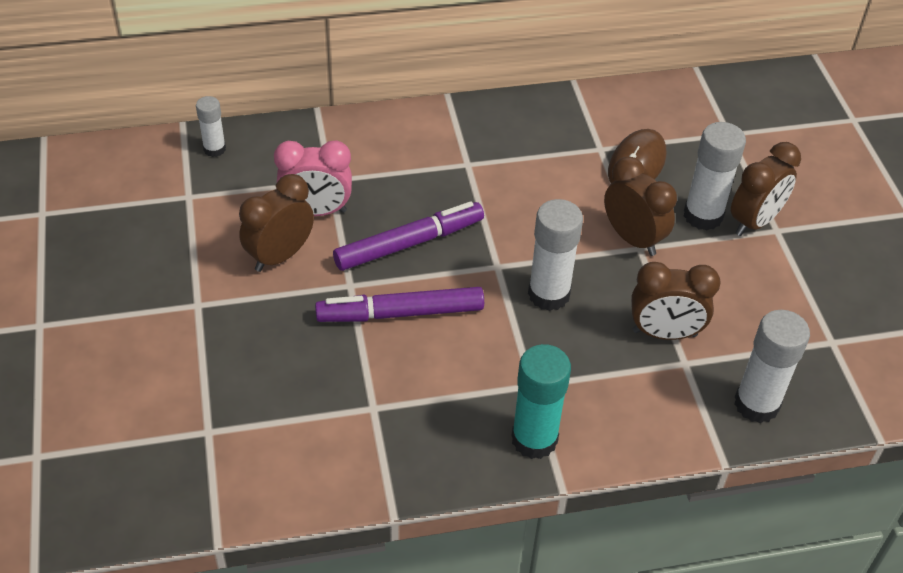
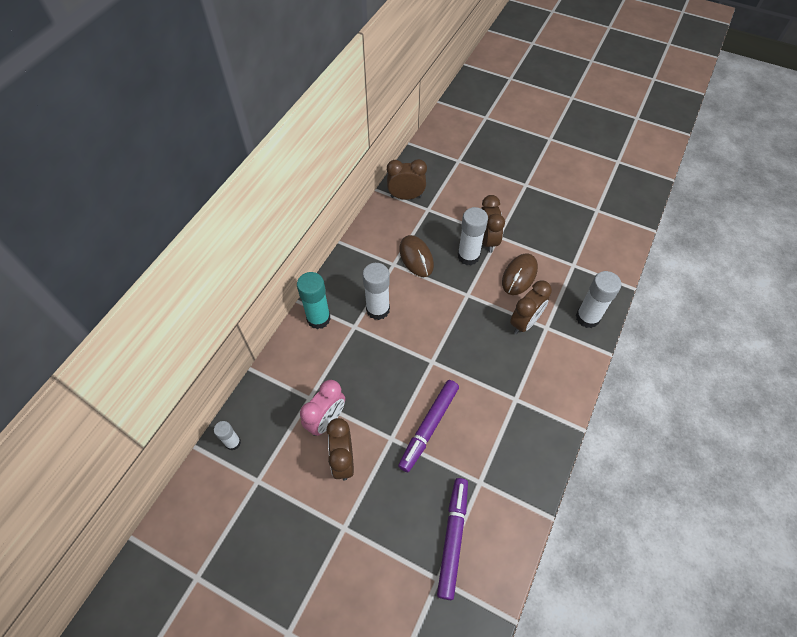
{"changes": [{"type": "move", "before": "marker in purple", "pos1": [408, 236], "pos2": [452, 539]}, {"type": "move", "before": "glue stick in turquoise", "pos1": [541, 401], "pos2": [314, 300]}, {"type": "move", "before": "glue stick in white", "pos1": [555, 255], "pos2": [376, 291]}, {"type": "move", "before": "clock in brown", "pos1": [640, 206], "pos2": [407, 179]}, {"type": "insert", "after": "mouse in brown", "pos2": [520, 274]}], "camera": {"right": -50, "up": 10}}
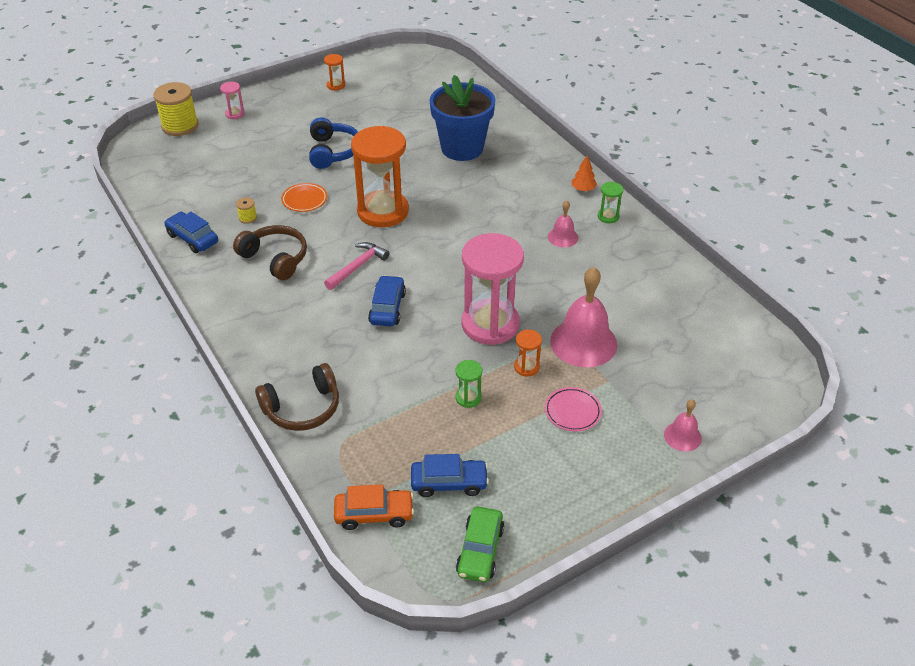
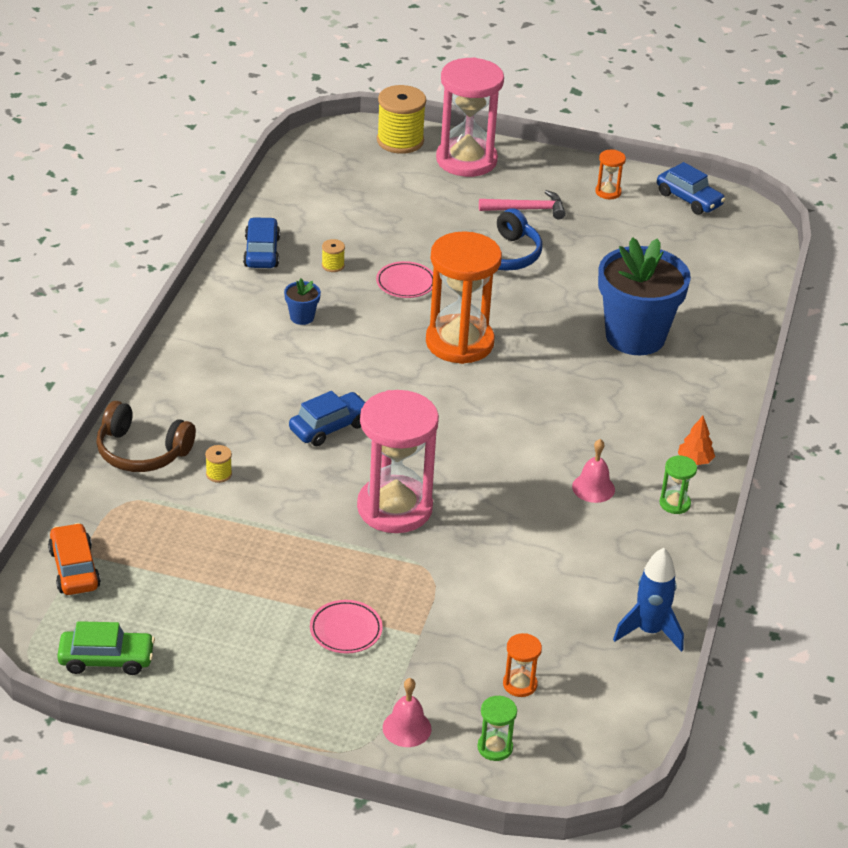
{"changes": [{"type": "resize", "before": "hourglass in pink", "pos1": [232, 100], "pos2": [470, 117], "scale": 2.39}, {"type": "replace", "before": "headphones in brown", "after": "flower pot in blue", "pos1": [270, 252], "pos2": [302, 302]}, {"type": "recolor", "before": "plate in orange", "after": "plate in pink", "pos1": [304, 197], "pos2": [404, 279]}, {"type": "move", "before": "hammer in pink", "pos1": [356, 266], "pos2": [522, 205]}, {"type": "rotate", "before": "car in orange", "pos1": [374, 507], "pos2": [74, 559], "turn": -150}, {"type": "move", "before": "car in blue", "pos1": [450, 475], "pos2": [691, 188]}, {"type": "move", "before": "hourglass in green", "pos1": [468, 384], "pos2": [497, 728]}, {"type": "rotate", "before": "car in green", "pos1": [480, 544], "pos2": [106, 648], "turn": -150}, {"type": "move", "before": "hourglass in orange", "pos1": [528, 353], "pos2": [522, 665]}, {"type": "delete", "before": "bell in pink", "pos1": [583, 317]}, {"type": "insert", "after": "spool in yellow", "pos2": [218, 464]}, {"type": "insert", "after": "rocket in blue", "pos2": [648, 600]}], "camera": {"right": 45, "up": -5}}
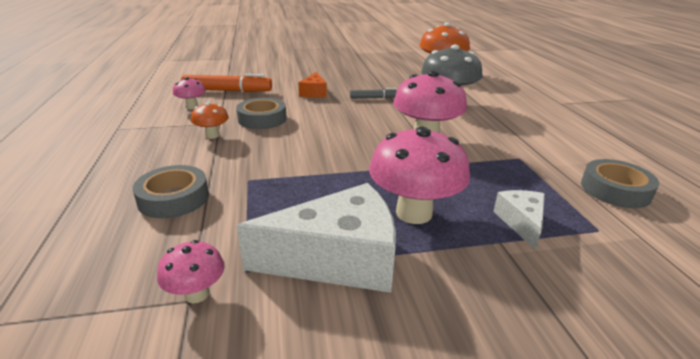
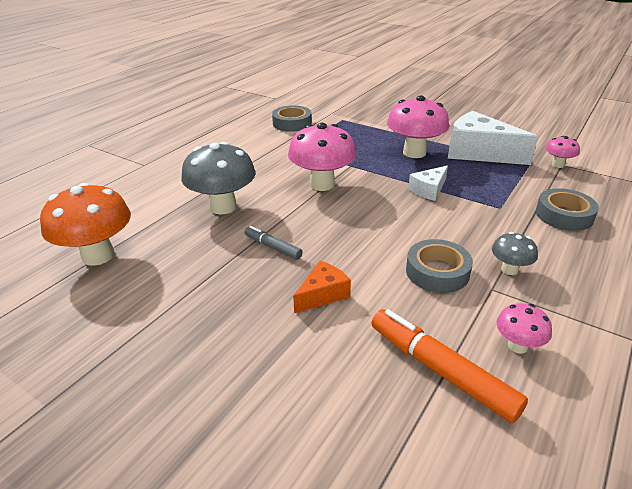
{"changes": [{"type": "recolor", "before": "mushroom in orange", "after": "mushroom in grey", "pos1": [210, 120], "pos2": [515, 253]}, {"type": "move", "before": "cheese in white", "pos1": [519, 220], "pos2": [428, 183]}], "camera": {"right": -135, "up": 5}}
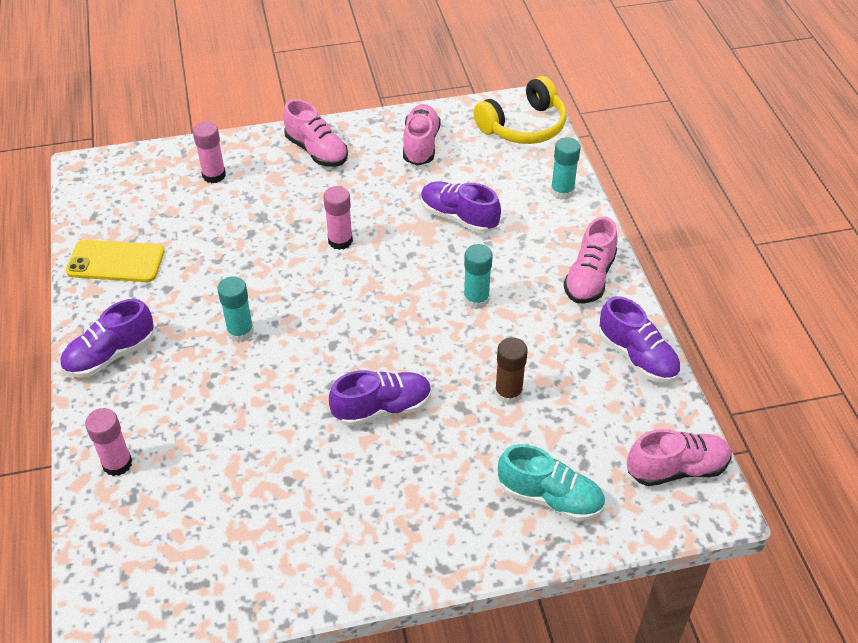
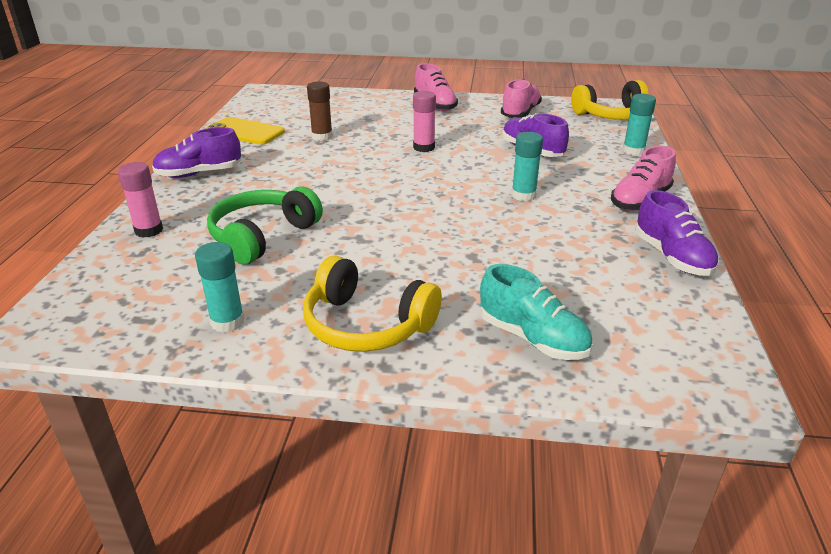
{"changes": [{"type": "delete", "before": "glue stick in pink", "pos1": [209, 152]}, {"type": "move", "before": "glue stick in turquoise", "pos1": [235, 309], "pos2": [219, 287]}, {"type": "delete", "before": "shoe in purple", "pos1": [380, 398]}, {"type": "move", "before": "glue stick in brown", "pos1": [511, 370], "pos2": [320, 111]}, {"type": "delete", "before": "shoe in pink", "pos1": [679, 457]}, {"type": "insert", "after": "headphones in green", "pos2": [265, 226]}, {"type": "insert", "after": "headphones in yellow", "pos2": [372, 303]}], "camera": {"right": 20, "up": -15}}
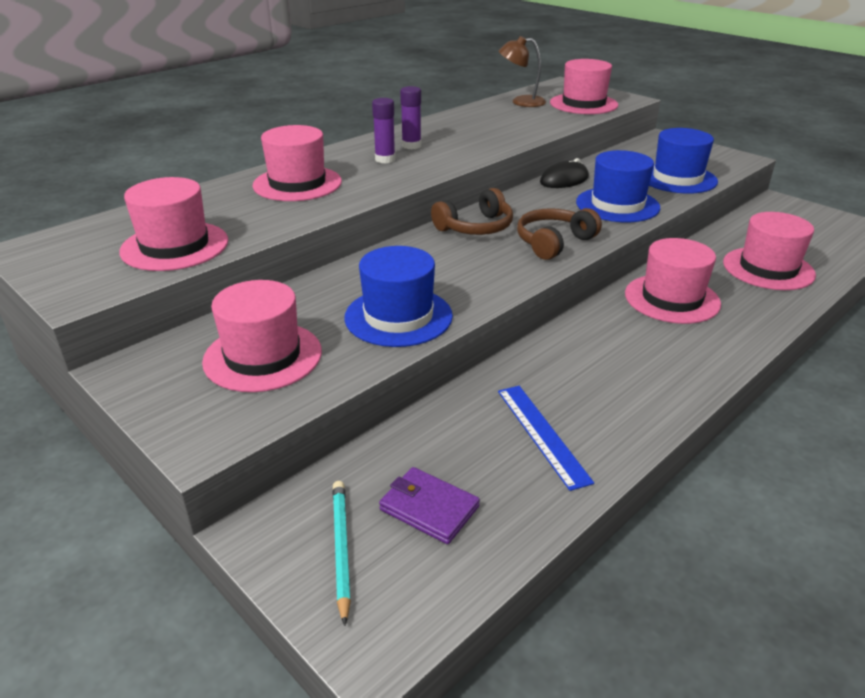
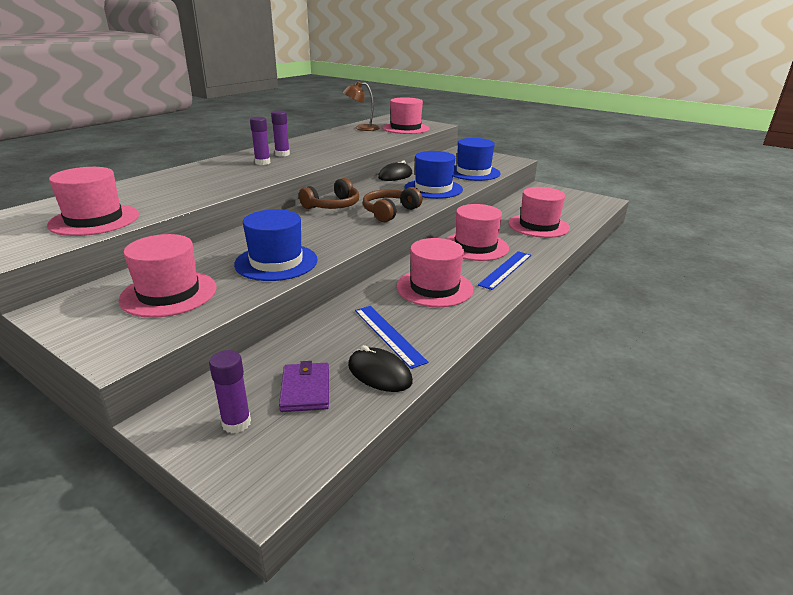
{"changes": [{"type": "move", "before": "hat in pink", "pos1": [297, 163], "pos2": [435, 272]}, {"type": "replace", "before": "pencil in turquoise", "after": "glue stick in purple", "pos1": [342, 553], "pos2": [230, 391]}, {"type": "rotate", "before": "wallet in purple", "pos1": [429, 505], "pos2": [304, 386], "turn": 60}, {"type": "insert", "after": "mouse in black", "pos2": [380, 368]}, {"type": "insert", "after": "ruler in blue", "pos2": [504, 270]}], "camera": {"right": -10, "up": -5}}
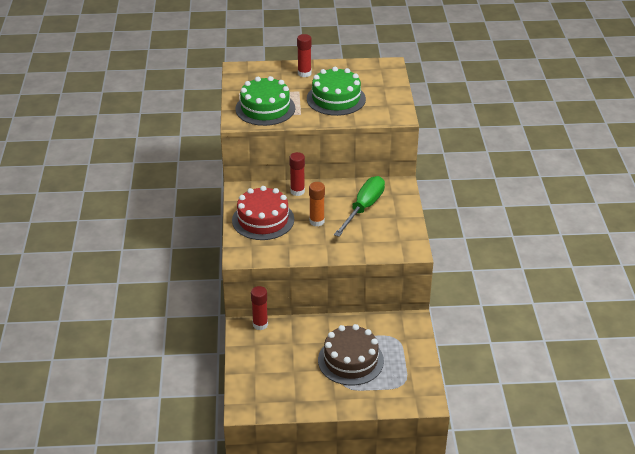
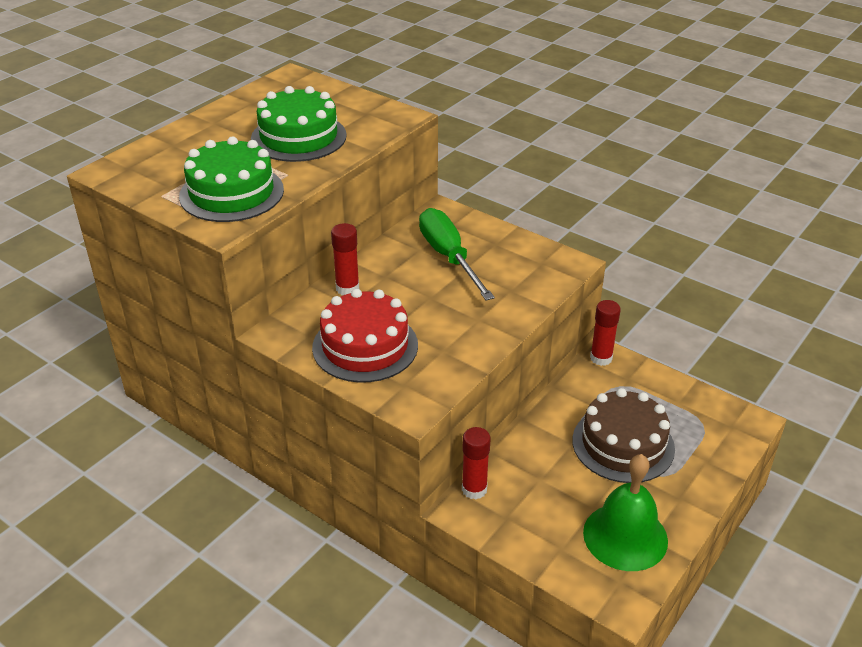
{"changes": [{"type": "move", "before": "glue stick in red", "pos1": [304, 55], "pos2": [605, 333]}, {"type": "delete", "before": "glue stick in orange", "pos1": [317, 204]}, {"type": "insert", "after": "bell in green", "pos2": [625, 512]}], "camera": {"right": -50, "up": 0}}
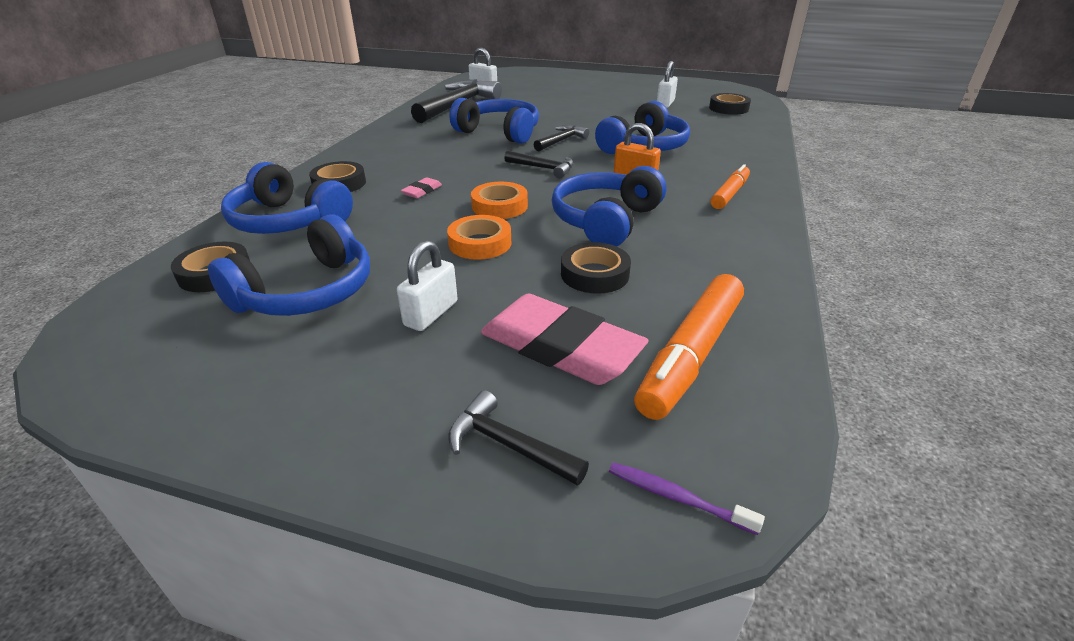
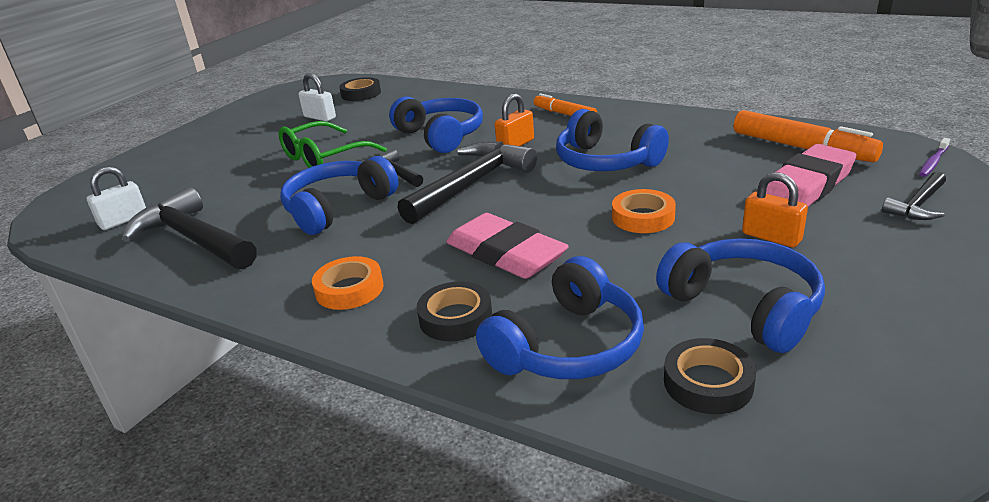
{"changes": [{"type": "recolor", "before": "padlock in white", "after": "padlock in orange", "pos1": [427, 285], "pos2": [775, 209]}, {"type": "resize", "before": "eraser in pink", "pos1": [421, 187], "pos2": [507, 246], "scale": 2.41}, {"type": "move", "before": "tape in orange", "pos1": [499, 200], "pos2": [348, 283]}, {"type": "resize", "before": "hammer in black", "pos1": [539, 164], "pos2": [467, 182], "scale": 1.96}, {"type": "delete", "before": "tape in black", "pos1": [596, 268]}, {"type": "insert", "after": "glasses in green", "pos2": [333, 144]}], "camera": {"right": -75, "up": -5}}
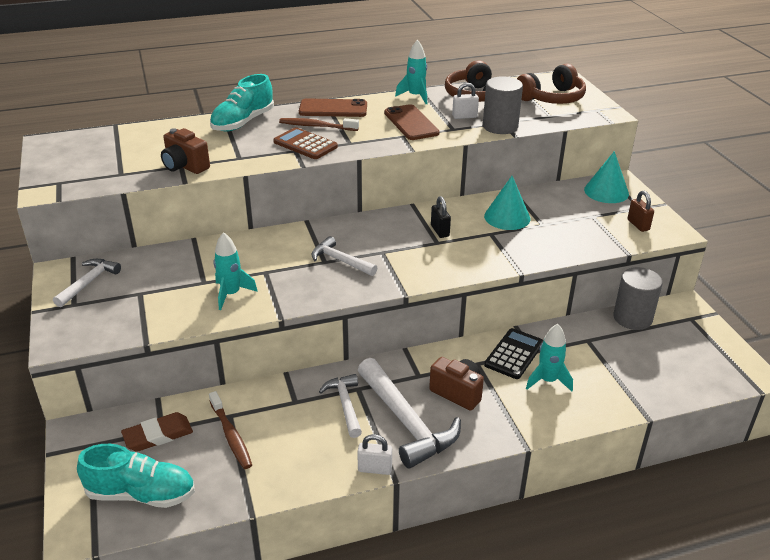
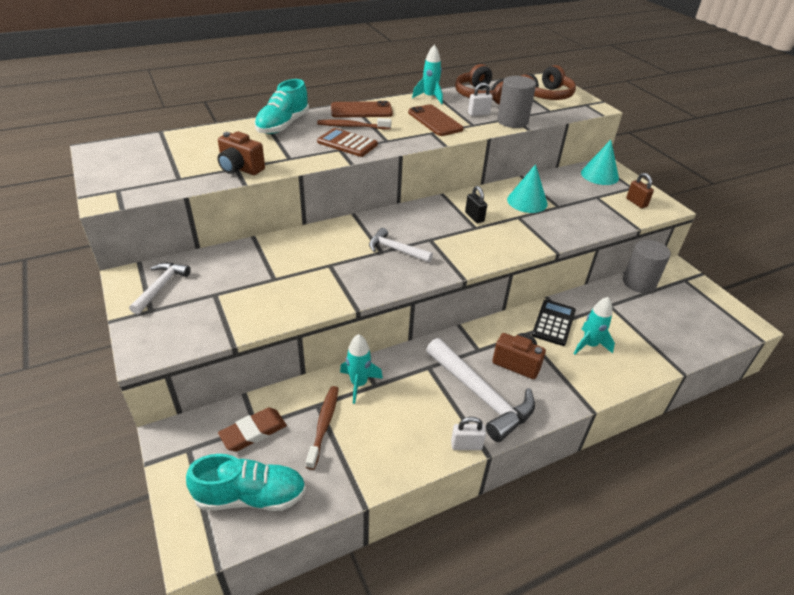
{"changes": [{"type": "rotate", "before": "toothbrush in brown", "pos1": [230, 430], "pos2": [322, 428], "turn": -135}, {"type": "move", "before": "rocket in turquoise", "pos1": [236, 271], "pos2": [361, 369]}, {"type": "delete", "before": "hammer in white", "pos1": [340, 406]}], "camera": {"right": -10, "up": 5}}
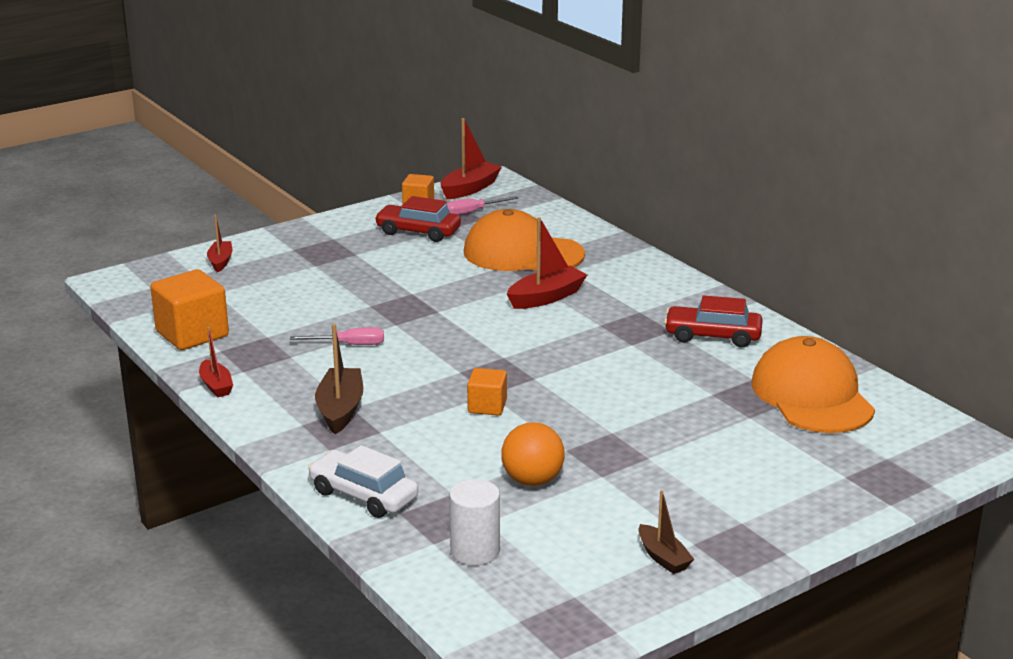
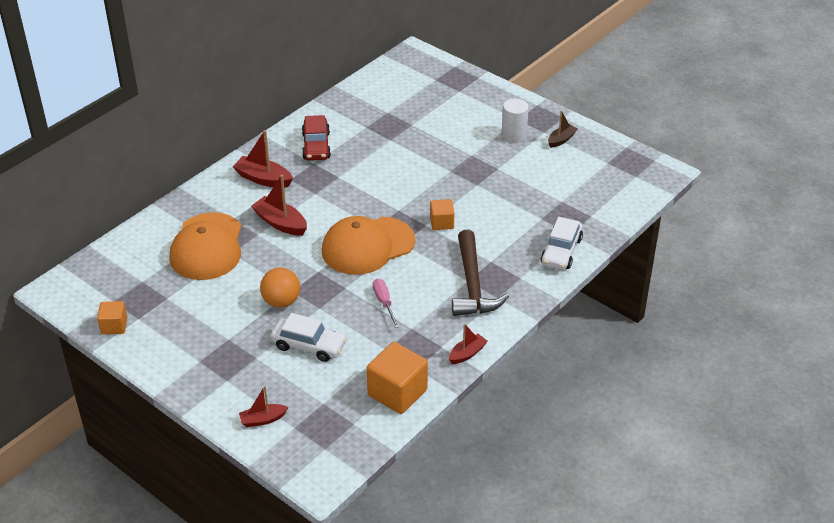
{"changes": [{"type": "replace", "before": "boat in brown", "after": "hammer in brown", "pos1": [339, 379], "pos2": [480, 273]}, {"type": "delete", "before": "car in red", "pos1": [417, 219]}, {"type": "move", "before": "boat in red", "pos1": [471, 158], "pos2": [263, 159]}, {"type": "delete", "before": "screwdriver in pink", "pos1": [482, 205]}, {"type": "move", "before": "cylinder in white", "pos1": [474, 522], "pos2": [515, 120]}, {"type": "move", "before": "ball in orange", "pos1": [533, 454], "pos2": [280, 288]}, {"type": "move", "before": "cap in orange", "pos1": [813, 384], "pos2": [368, 245]}, {"type": "insert", "after": "car in white", "pos2": [309, 337]}], "camera": {"right": -105, "up": 15}}
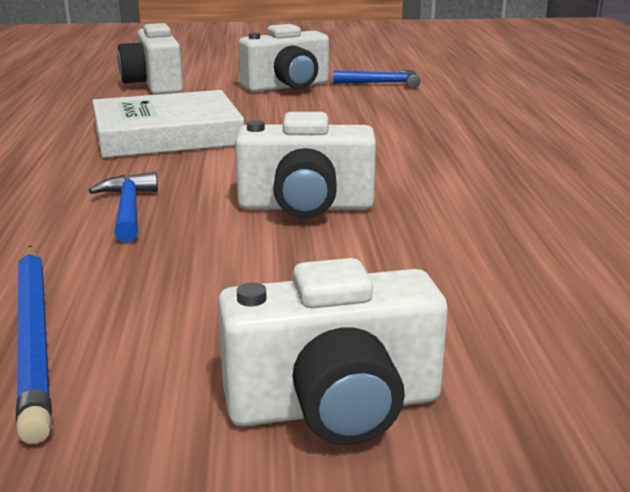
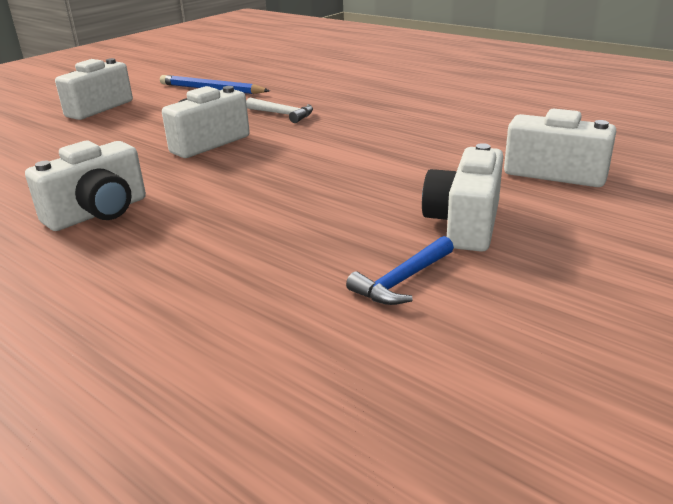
{"changes": [{"type": "recolor", "before": "hammer in blue", "after": "hammer in white", "pos1": [123, 207], "pos2": [279, 110]}, {"type": "delete", "before": "book in white", "pos1": [168, 124]}, {"type": "insert", "after": "camera in white", "pos2": [85, 186]}], "camera": {"right": 135, "up": 5}}
